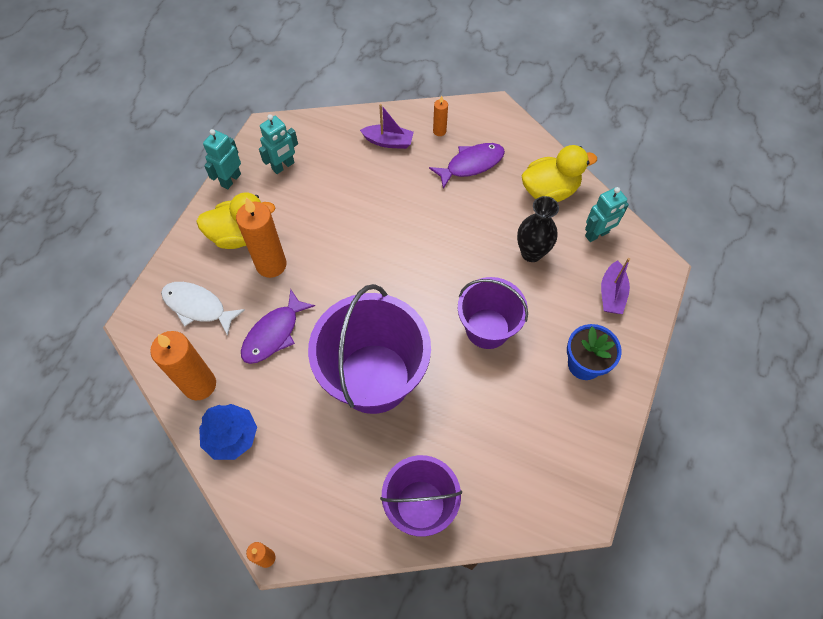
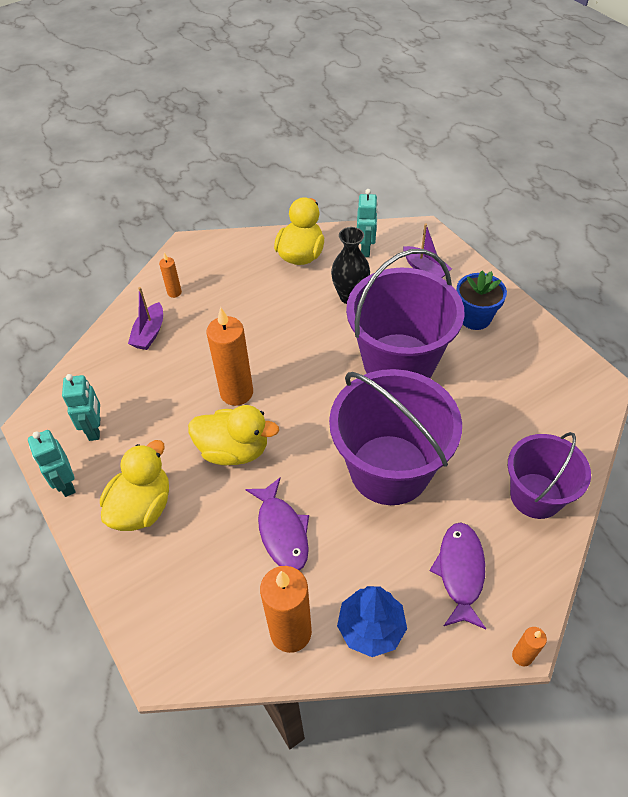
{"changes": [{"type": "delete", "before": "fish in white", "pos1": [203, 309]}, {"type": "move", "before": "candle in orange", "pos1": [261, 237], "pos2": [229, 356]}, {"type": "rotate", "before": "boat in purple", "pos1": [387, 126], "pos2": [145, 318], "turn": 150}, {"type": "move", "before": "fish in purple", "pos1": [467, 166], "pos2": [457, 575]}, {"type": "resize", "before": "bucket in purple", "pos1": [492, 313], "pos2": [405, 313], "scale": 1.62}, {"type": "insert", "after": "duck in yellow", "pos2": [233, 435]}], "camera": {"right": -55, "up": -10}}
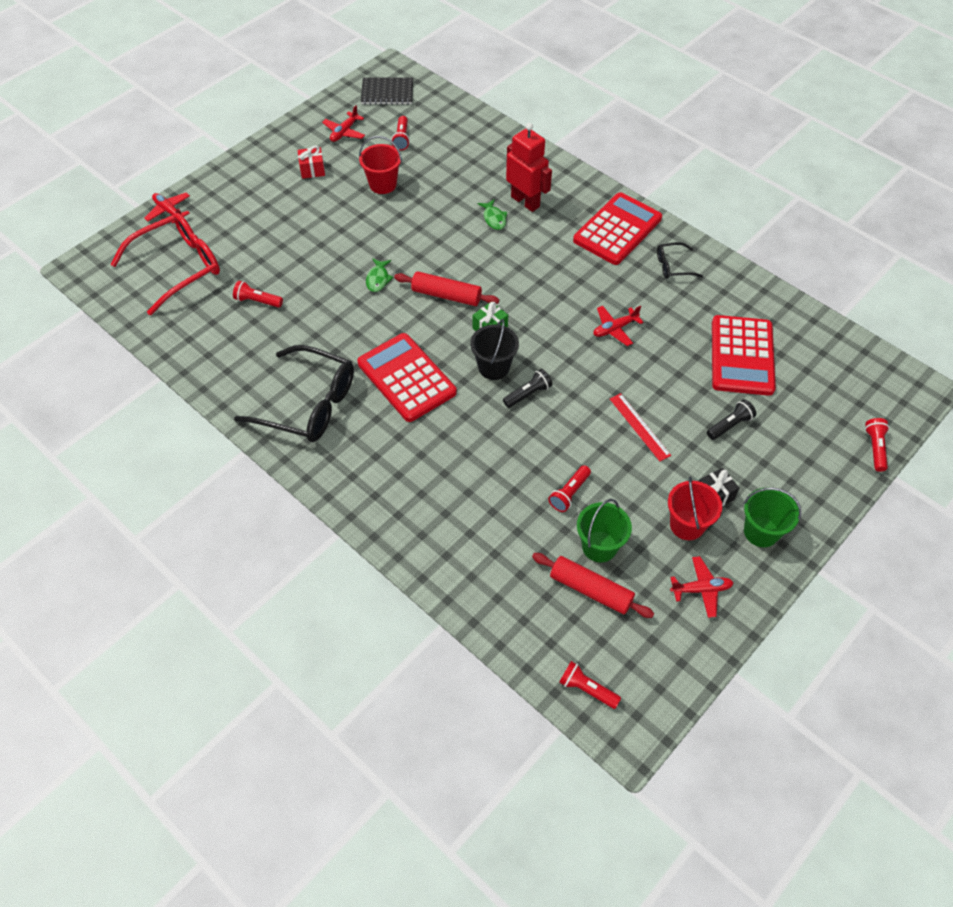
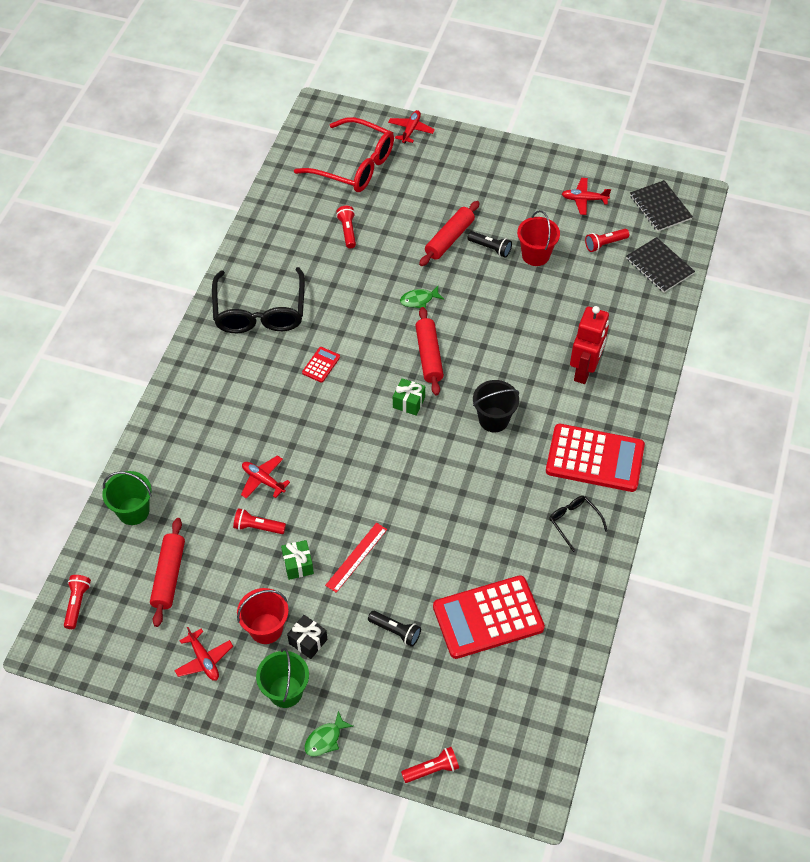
{"changes": [{"type": "delete", "before": "gift in red", "pos1": [311, 162]}, {"type": "resize", "before": "calculator in red", "pos1": [407, 377], "pos2": [321, 365], "scale": 0.43}, {"type": "move", "before": "bucket in black", "pos1": [494, 349], "pos2": [496, 406]}, {"type": "move", "before": "fish in green", "pos1": [492, 214], "pos2": [329, 733]}, {"type": "move", "before": "flashlight in black", "pos1": [527, 388], "pos2": [490, 244]}, {"type": "move", "before": "bucket in green", "pos1": [604, 531], "pos2": [127, 498]}, {"type": "move", "before": "plane in red", "pos1": [618, 326], "pos2": [265, 477]}, {"type": "insert", "after": "gift in green", "pos2": [297, 560]}, {"type": "insert", "after": "rolling pin in red", "pos2": [449, 233]}, {"type": "insert", "after": "notebook in black", "pos2": [660, 265]}], "camera": {"right": 65, "up": 0}}
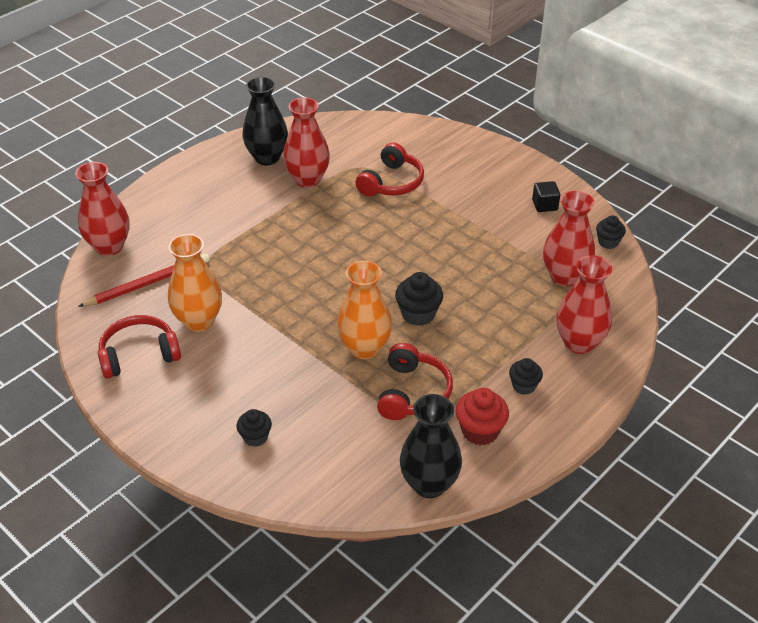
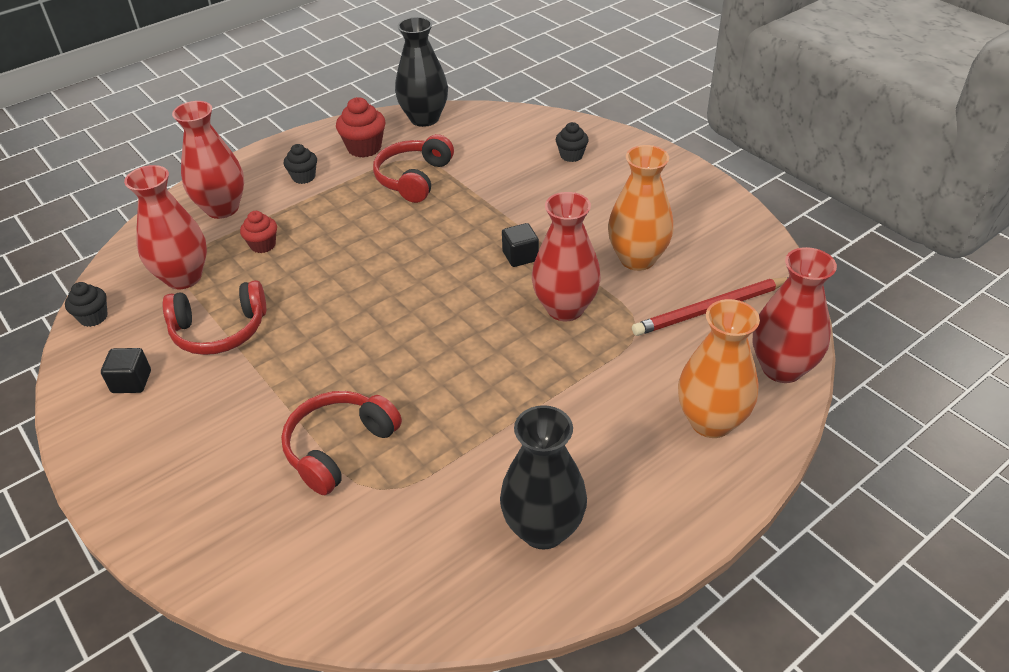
{"changes": [{"type": "move", "before": "headphones in red", "pos1": [139, 347], "pos2": [214, 317]}, {"type": "move", "before": "vase in red", "pos1": [306, 142], "pos2": [566, 256]}, {"type": "move", "before": "vase in orange", "pos1": [364, 310], "pos2": [719, 368]}, {"type": "delete", "before": "cupcake in black", "pos1": [419, 299]}, {"type": "insert", "after": "cupcake in red", "pos2": [258, 232]}, {"type": "insert", "after": "cube in black", "pos2": [520, 245]}], "camera": {"right": -170, "up": 0}}
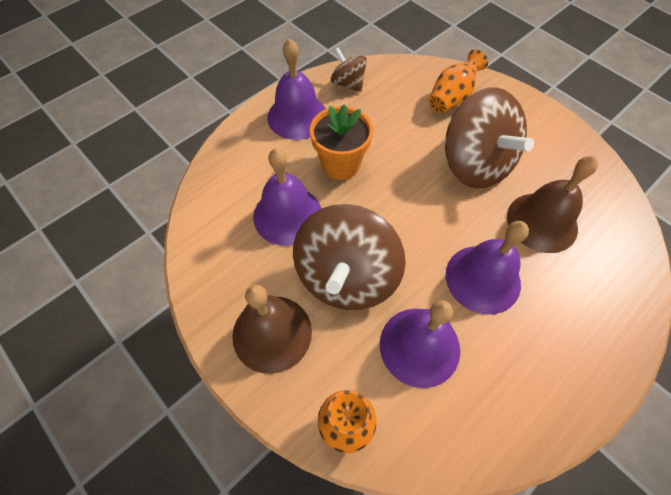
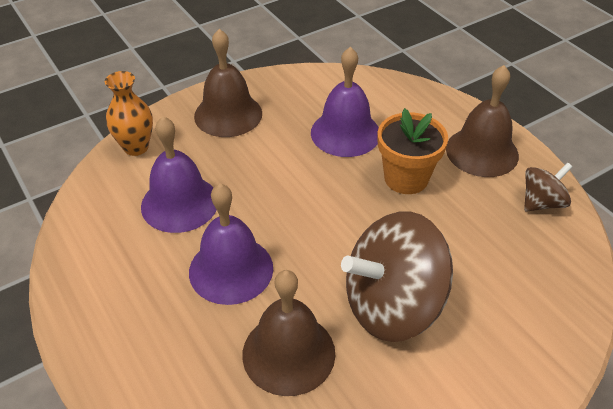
{"changes": [{"type": "recolor", "before": "bell in purple", "after": "bell in brown", "pos1": [296, 89], "pos2": [482, 121]}, {"type": "delete", "before": "spinning top in brown", "pos1": [349, 257]}, {"type": "delete", "before": "vase in orange", "pos1": [458, 81]}], "camera": {"right": 100, "up": -15}}
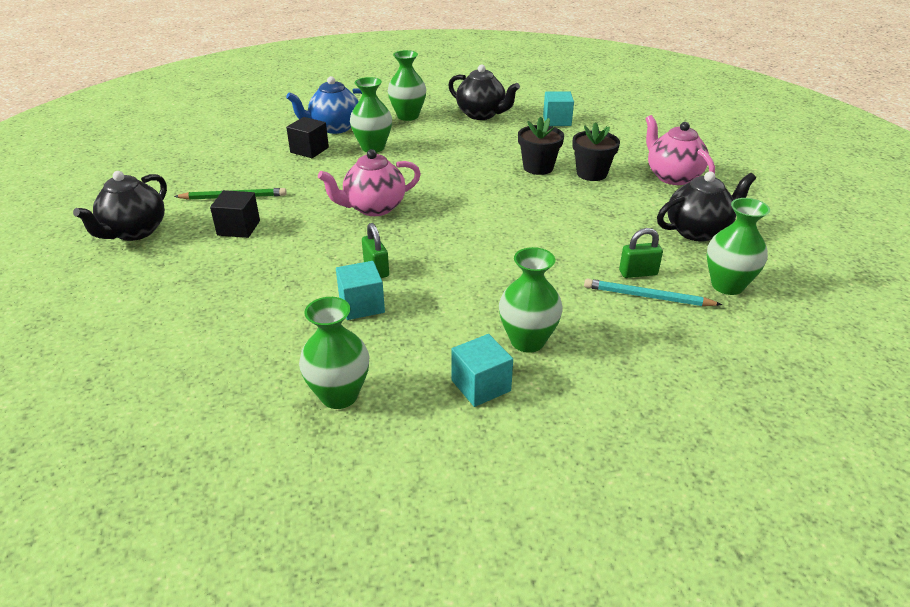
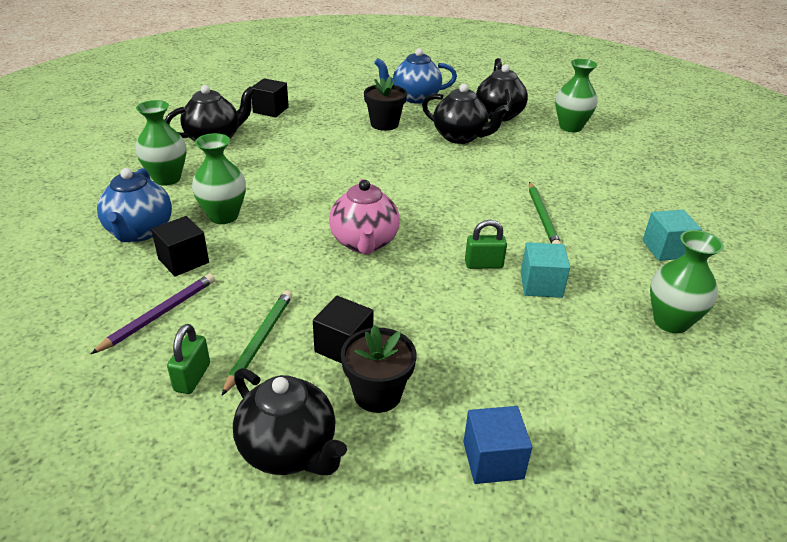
{"changes": [{"type": "delete", "before": "vase in green", "pos1": [531, 300]}, {"type": "move", "before": "flower pot in black", "pos1": [541, 145], "pos2": [379, 369]}, {"type": "recolor", "before": "cube in turquoise", "after": "cube in black", "pos1": [558, 108], "pos2": [270, 97]}, {"type": "delete", "before": "pencil in turquoise", "pos1": [653, 292]}, {"type": "move", "before": "padlock in green", "pos1": [641, 253], "pos2": [188, 359]}, {"type": "recolor", "before": "teapot in pink", "after": "teapot in blue", "pos1": [680, 150], "pos2": [415, 76]}, {"type": "insert", "after": "pencil in purple", "pos2": [153, 314]}, {"type": "insert", "after": "teapot in black", "pos2": [465, 114]}, {"type": "insert", "after": "cube in blue", "pos2": [497, 445]}, {"type": "insert", "after": "pencil in green", "pos2": [545, 213]}], "camera": {"right": -70, "up": 0}}
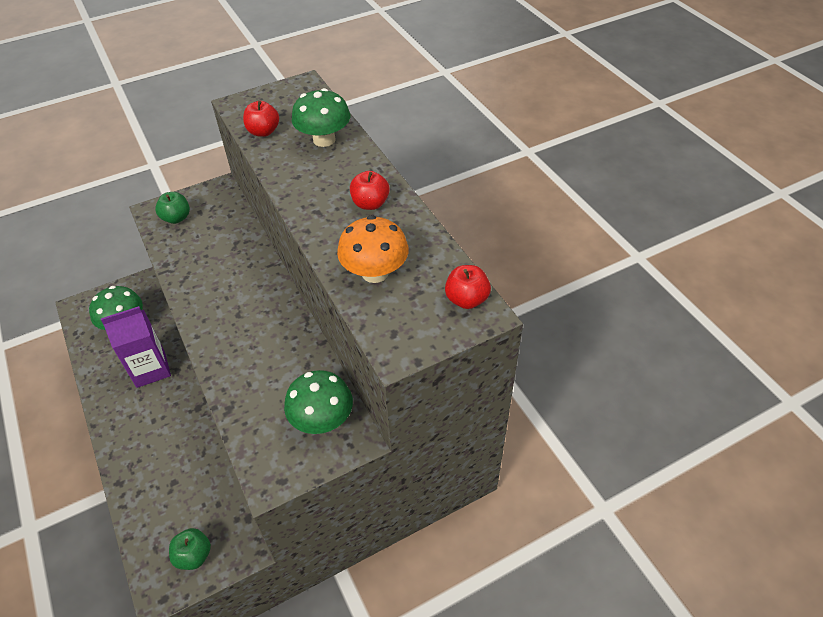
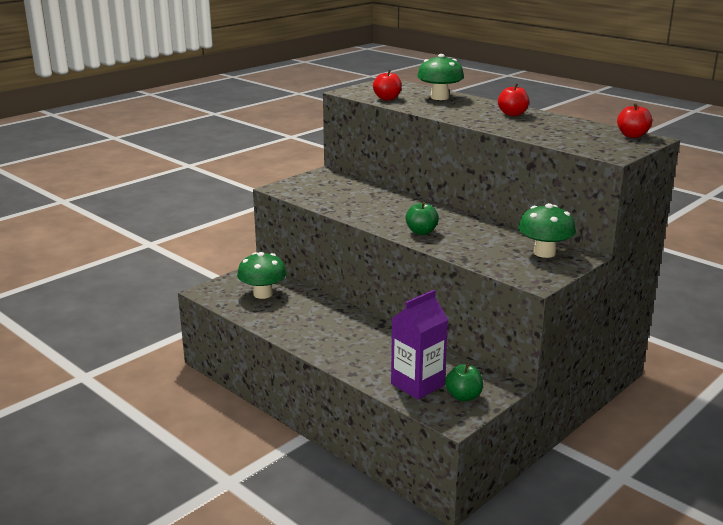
{"changes": [{"type": "move", "before": "carton in purple", "pos1": [136, 347], "pos2": [419, 345]}, {"type": "move", "before": "apple in green", "pos1": [172, 208], "pos2": [422, 218]}, {"type": "delete", "before": "mushroom in orange", "pos1": [373, 249]}], "camera": {"right": -20, "up": -25}}
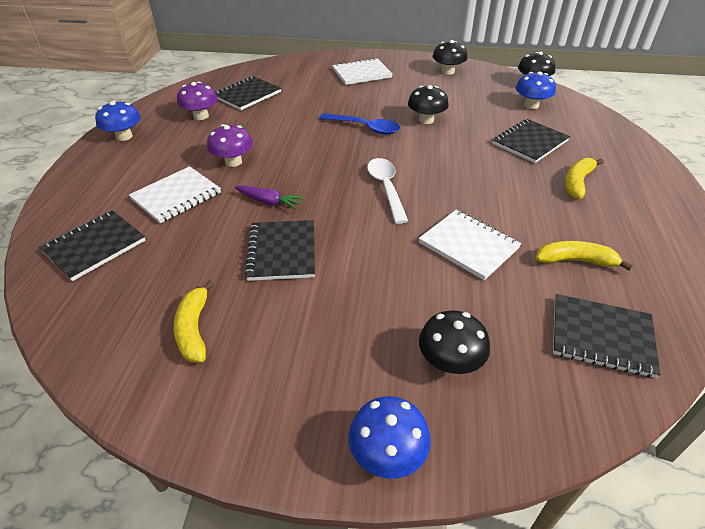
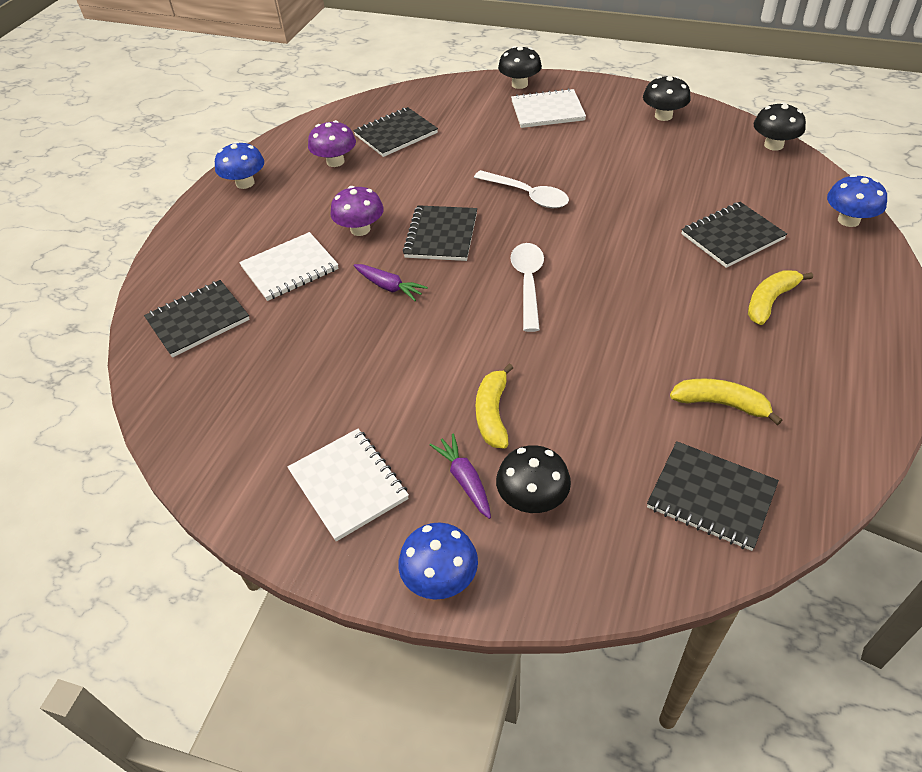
{"changes": [{"type": "move", "before": "banana in yellow", "pos1": [194, 321], "pos2": [494, 406]}, {"type": "move", "before": "notebook in black", "pos1": [279, 250], "pos2": [440, 233]}, {"type": "recolor", "before": "spoon in blue", "after": "spoon in white", "pos1": [359, 123], "pos2": [521, 189]}, {"type": "move", "before": "mushroom in black", "pos1": [428, 104], "pos2": [520, 67]}, {"type": "move", "before": "notebook in white", "pos1": [470, 245], "pos2": [348, 485]}, {"type": "move", "before": "mushroom in blue", "pos1": [536, 90], "pos2": [857, 200]}, {"type": "insert", "after": "carrot in purple", "pos2": [460, 476]}], "camera": {"right": 15, "up": 5}}
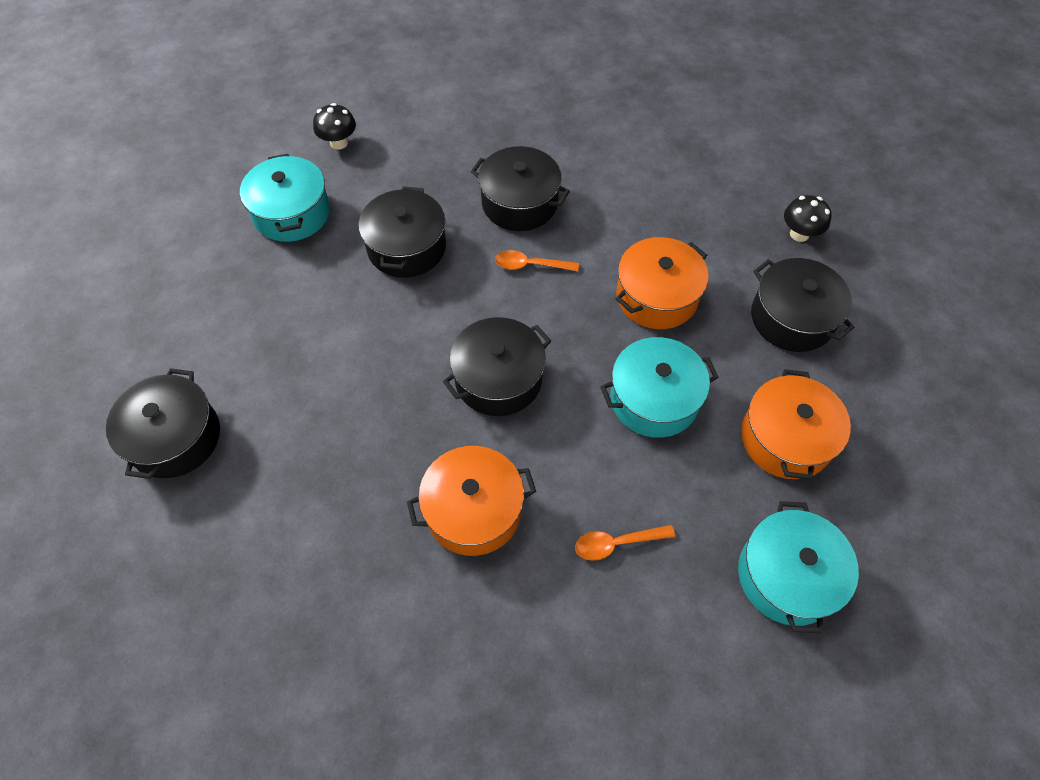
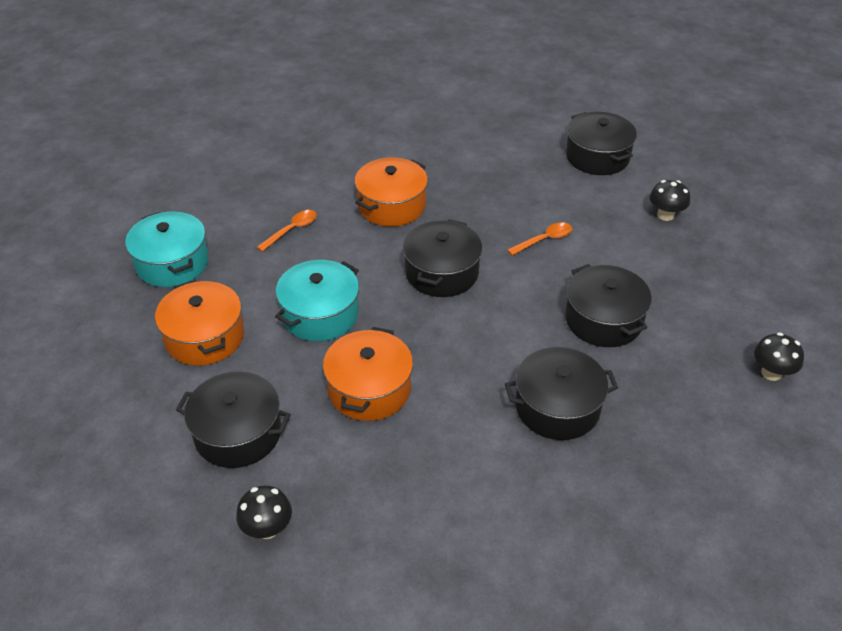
{"changes": [{"type": "delete", "before": "pot in turquoise", "pos1": [285, 198]}, {"type": "move", "before": "spoon in orange", "pos1": [537, 260], "pos2": [539, 239]}, {"type": "insert", "after": "mushroom in black", "pos2": [670, 200]}], "camera": {"right": 145, "up": -15}}
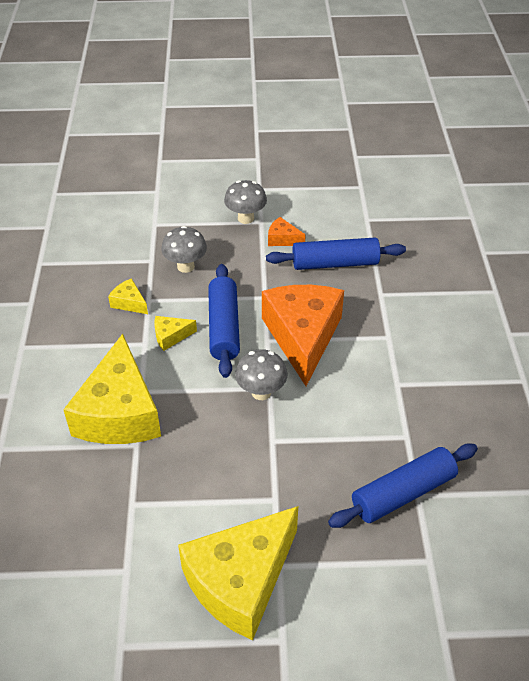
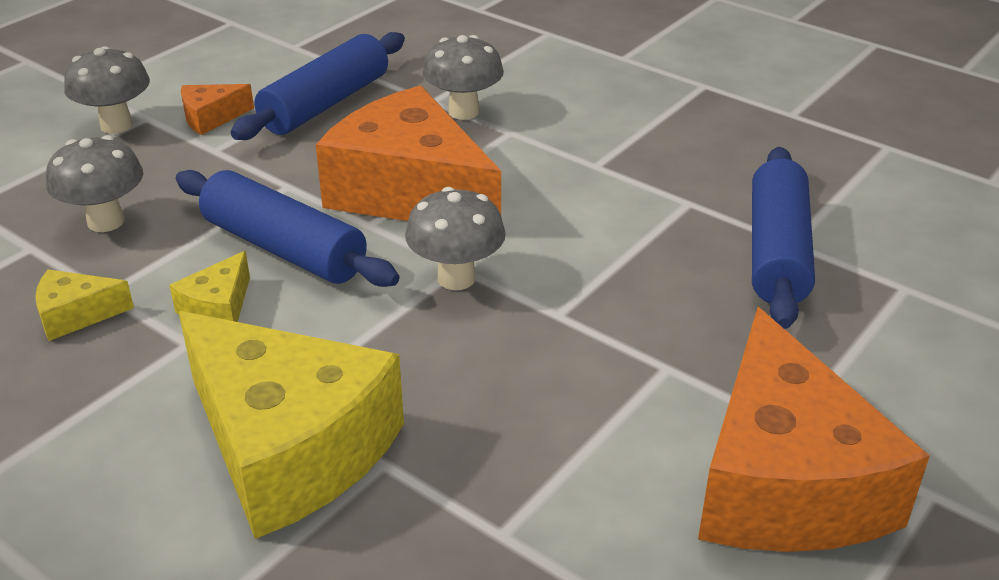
{"changes": [{"type": "recolor", "before": "cheese in yellow", "after": "cheese in orange", "pos1": [238, 573], "pos2": [814, 429]}, {"type": "insert", "after": "mushroom in grey", "pos2": [463, 77]}], "camera": {"right": -50, "up": -10}}
